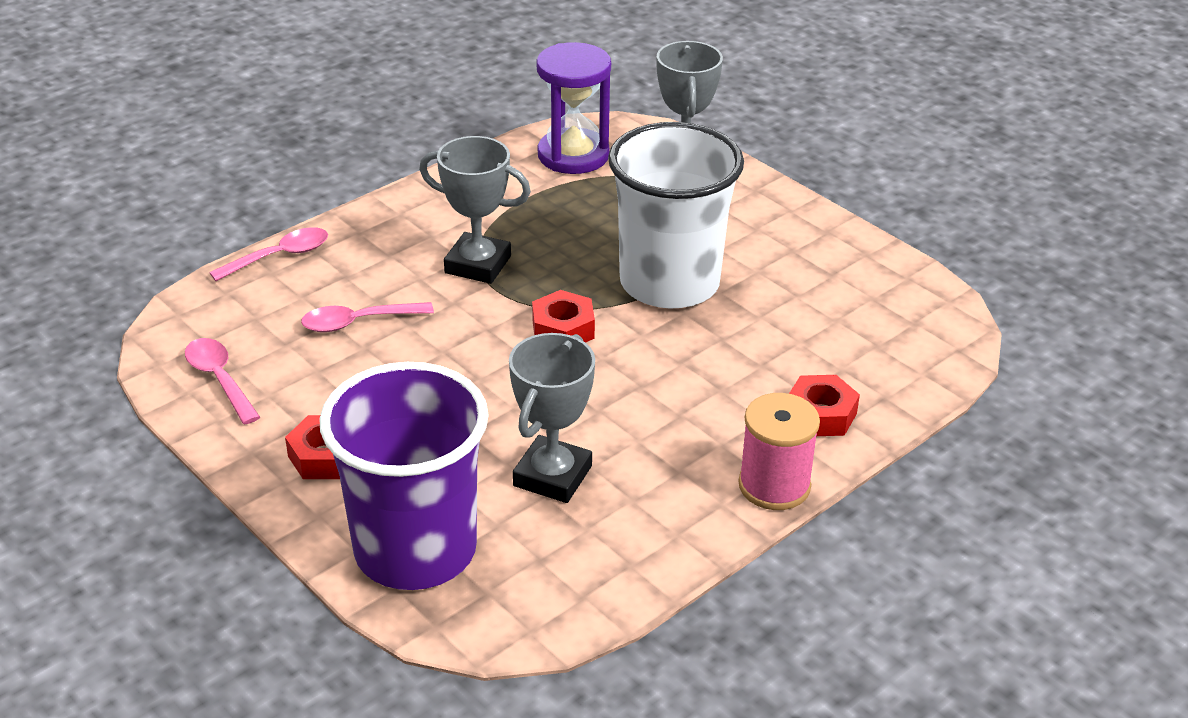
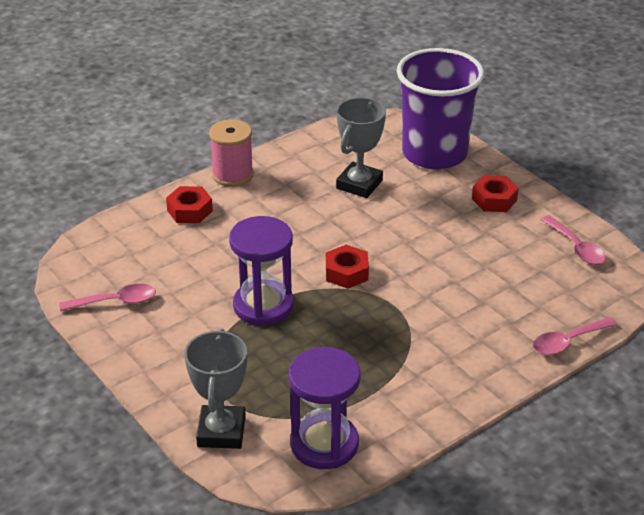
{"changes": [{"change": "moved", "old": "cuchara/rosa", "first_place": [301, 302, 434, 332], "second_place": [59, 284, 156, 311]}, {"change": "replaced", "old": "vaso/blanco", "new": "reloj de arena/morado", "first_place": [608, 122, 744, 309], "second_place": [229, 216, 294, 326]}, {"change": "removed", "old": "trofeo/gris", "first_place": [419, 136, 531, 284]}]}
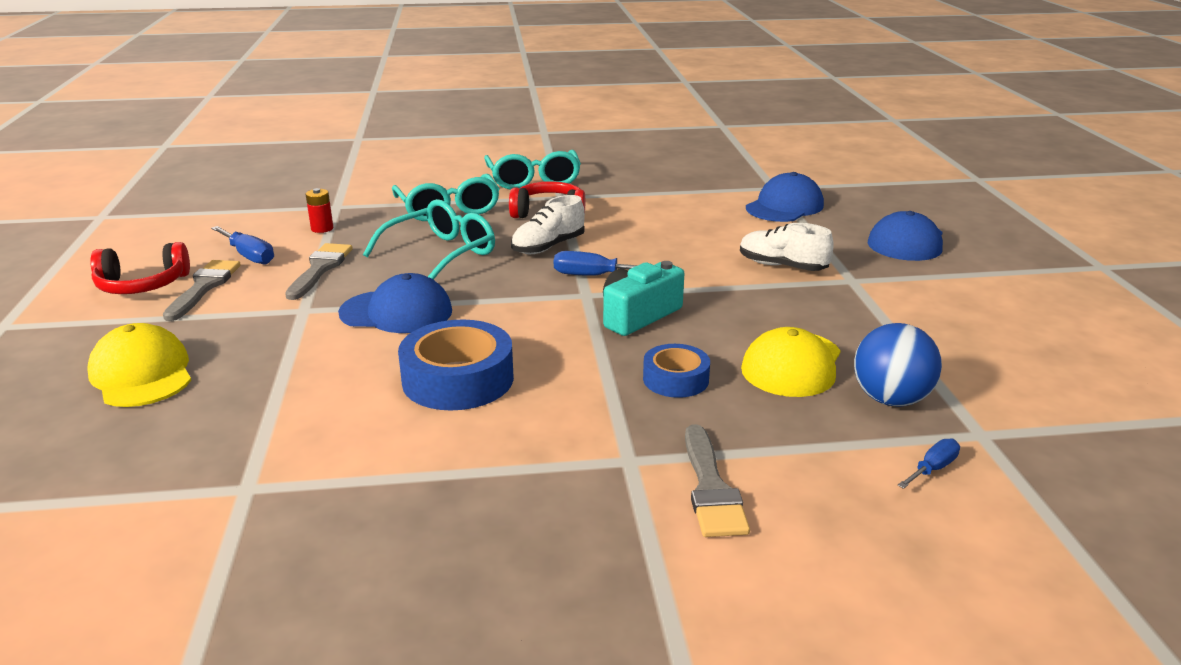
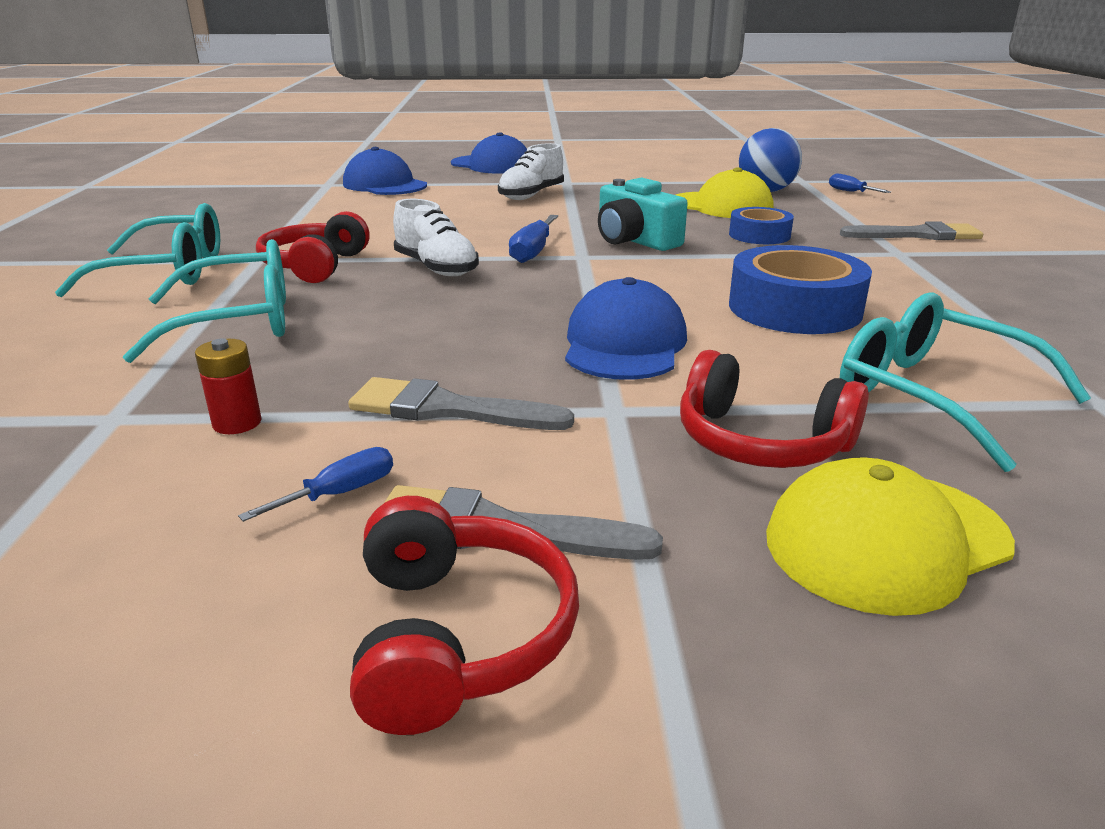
{"changes": [{"change": "resized", "old": "destornillador/azul", "first_place": [211, 226, 274, 265], "second_place": [238, 447, 393, 522], "factor": 0.64}, {"change": "added", "new": "auriculares/rojo", "second_place": [680, 350, 869, 468]}, {"change": "moved", "old": "gafas/turquesa", "first_place": [363, 199, 495, 280], "second_place": [840, 292, 1091, 472]}]}
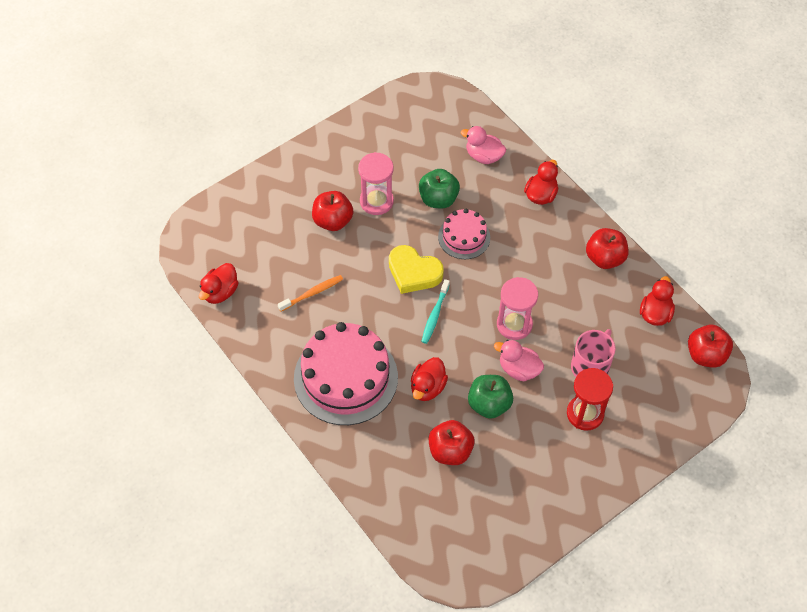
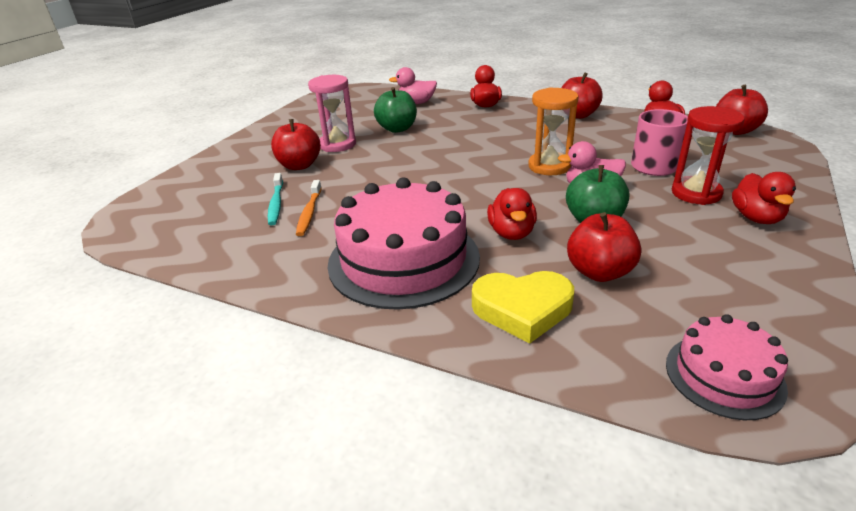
{"changes": [{"change": "moved", "old": "cepillo de dientes/turquesa", "first_place": [421, 279, 450, 344], "second_place": [268, 173, 283, 226]}, {"change": "turned", "old": "cepillo de dientes/naranja", "first_place": [278, 275, 343, 311], "second_place": [296, 180, 322, 236], "degrees": 150}, {"change": "moved", "old": "corazón/amarillo", "first_place": [389, 245, 444, 294], "second_place": [472, 271, 574, 343]}, {"change": "recoloured", "old": "reloj de arena/rosa", "new": "reloj de arena/naranja", "first_place": [497, 277, 538, 340], "second_place": [528, 87, 579, 175]}, {"change": "moved", "old": "tarta/rosa", "first_place": [438, 209, 490, 259], "second_place": [666, 314, 788, 420]}, {"change": "moved", "old": "pato/rojo", "first_place": [199, 263, 239, 304], "second_place": [732, 172, 796, 224]}]}
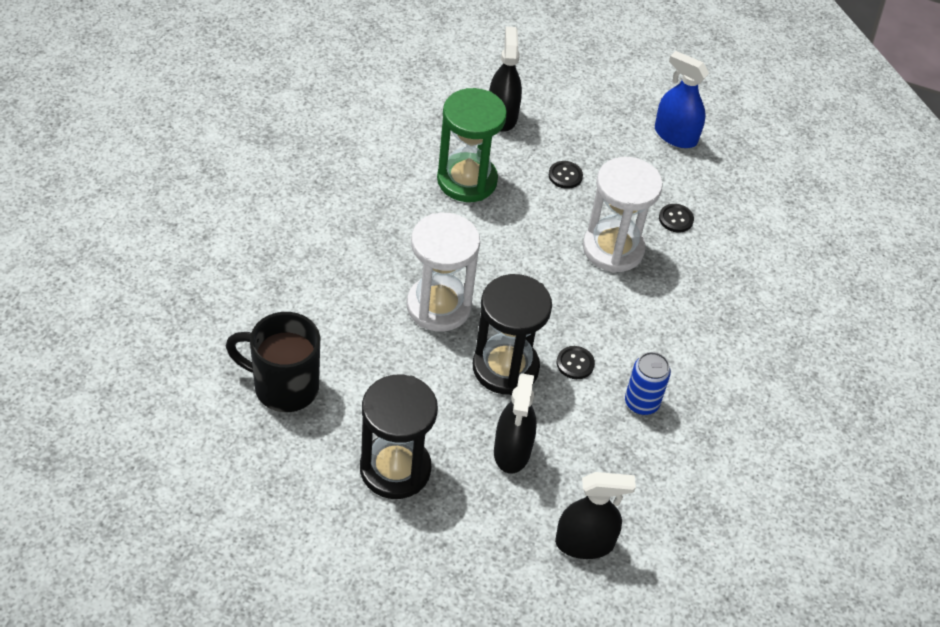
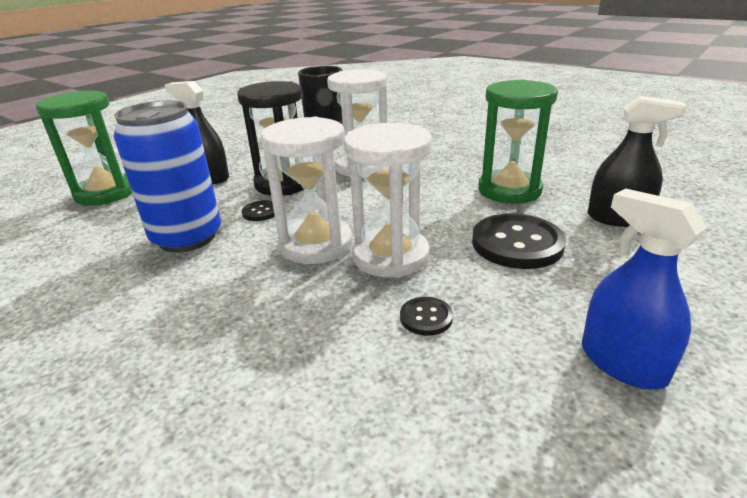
{"changes": [{"change": "replaced", "old": "pulverizador/negro", "new": "reloj de arena/verde", "first_place": [555, 472, 636, 559], "second_place": [36, 90, 132, 206]}, {"change": "resized", "old": "lata/azul", "first_place": [625, 352, 671, 415], "second_place": [113, 101, 221, 253], "factor": 1.88}, {"change": "added", "new": "reloj de arena/blanco", "second_place": [261, 117, 353, 264]}, {"change": "resized", "old": "botón/negro", "first_place": [549, 161, 583, 189], "second_place": [472, 214, 566, 269], "factor": 2.08}, {"change": "turned", "old": "pulverizador/azul", "first_place": [655, 51, 709, 148], "second_place": [582, 188, 707, 389], "degrees": -90}, {"change": "removed", "old": "reloj de arena/negro", "first_place": [360, 375, 438, 499]}]}
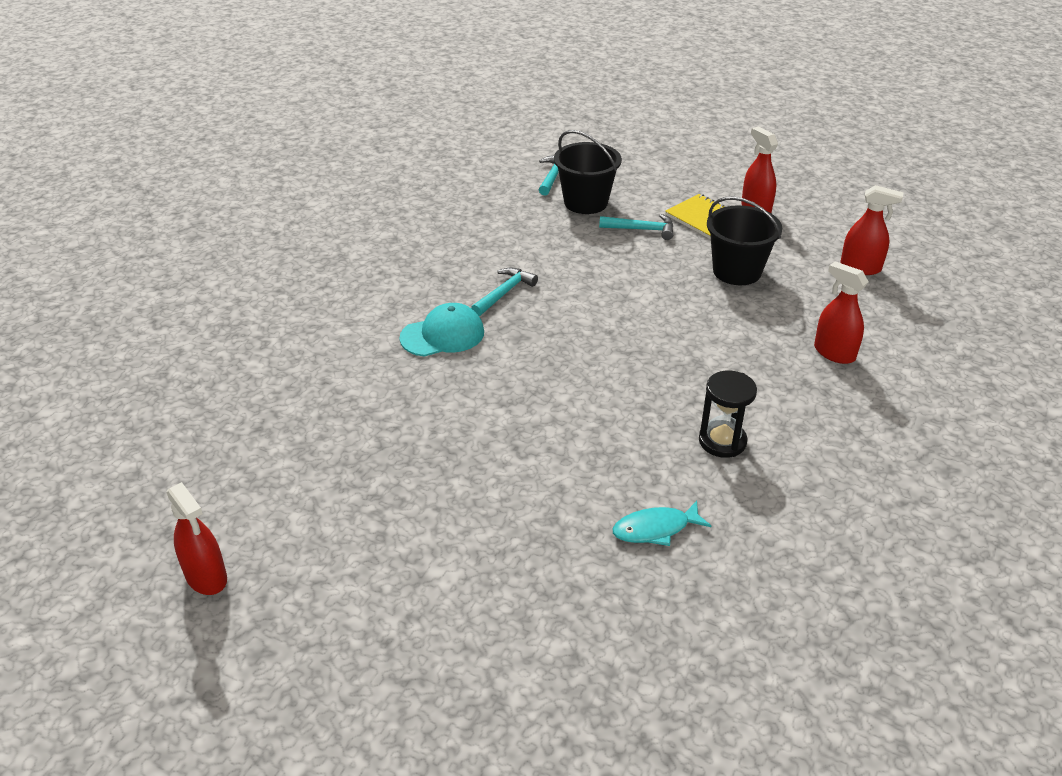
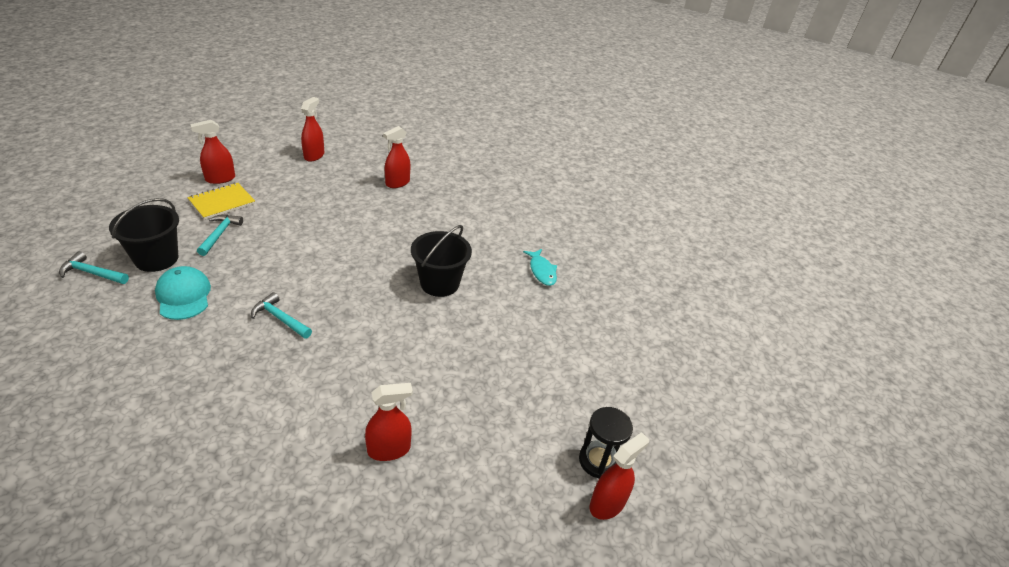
{"changes": [{"change": "moved", "old": "gorra/turquesa", "first_place": [399, 303, 484, 357], "second_place": [155, 266, 211, 320]}, {"change": "added", "new": "pulverizador/rojo", "second_place": [365, 383, 413, 461]}, {"change": "moved", "old": "balde/negro", "first_place": [707, 197, 782, 285], "second_place": [411, 225, 472, 297]}, {"change": "moved", "old": "reloj de arena/negro", "first_place": [699, 371, 757, 458], "second_place": [579, 407, 633, 479]}]}
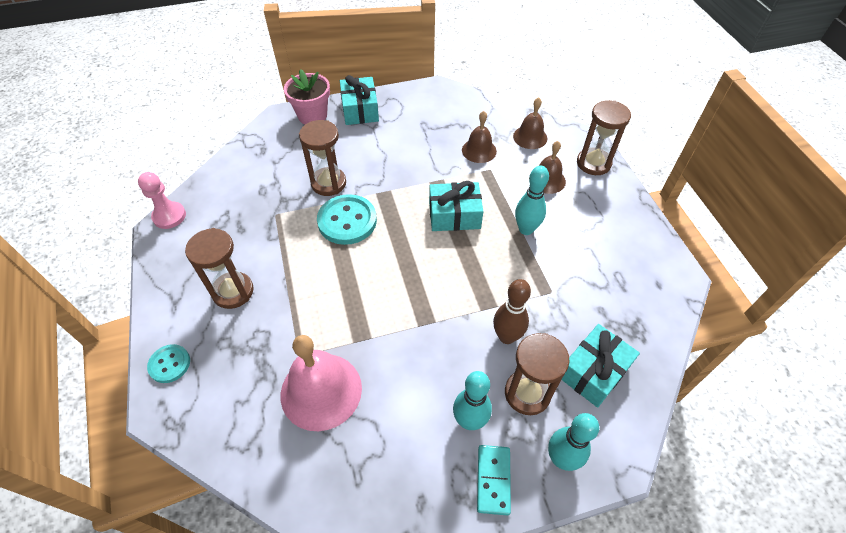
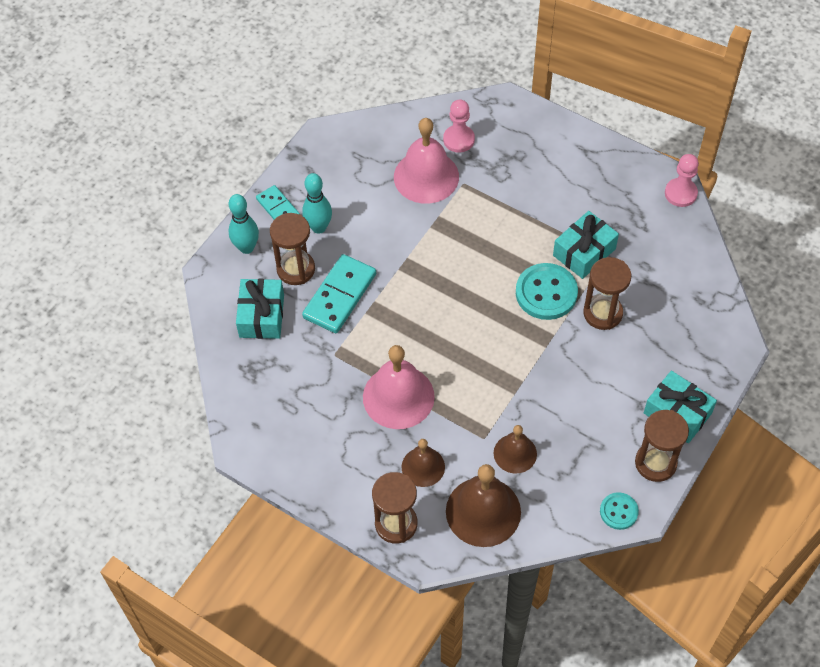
{"changes": [{"change": "replaced", "old": "bolo/marrón", "new": "ficha de dominó/turquesa", "first_place": [493, 279, 531, 344], "second_place": [302, 254, 376, 333]}, {"change": "replaced", "old": "bolo/turquesa", "new": "campana/rosa", "first_place": [515, 166, 549, 235], "second_place": [363, 345, 435, 429]}, {"change": "added", "new": "peón/rosa", "second_place": [443, 99, 475, 153]}, {"change": "resized", "old": "campana/marrón", "first_place": [513, 97, 548, 149], "second_place": [446, 464, 521, 547], "factor": 1.7}, {"change": "moved", "old": "regalo/turquesa", "first_place": [429, 181, 483, 231], "second_place": [553, 211, 619, 279]}, {"change": "moved", "old": "botón/turquesa", "first_place": [147, 344, 190, 383], "second_place": [600, 492, 639, 530]}, {"change": "moved", "old": "reloj de arena/marrón", "first_place": [185, 228, 254, 309], "second_place": [635, 410, 689, 482]}, {"change": "removed", "old": "maceta/rosa", "first_place": [284, 69, 330, 124]}]}
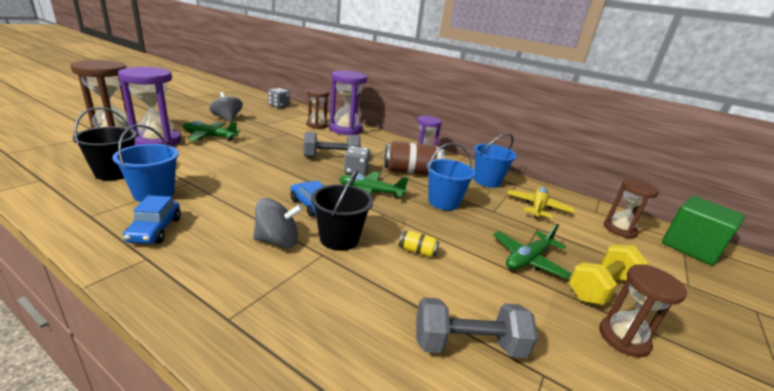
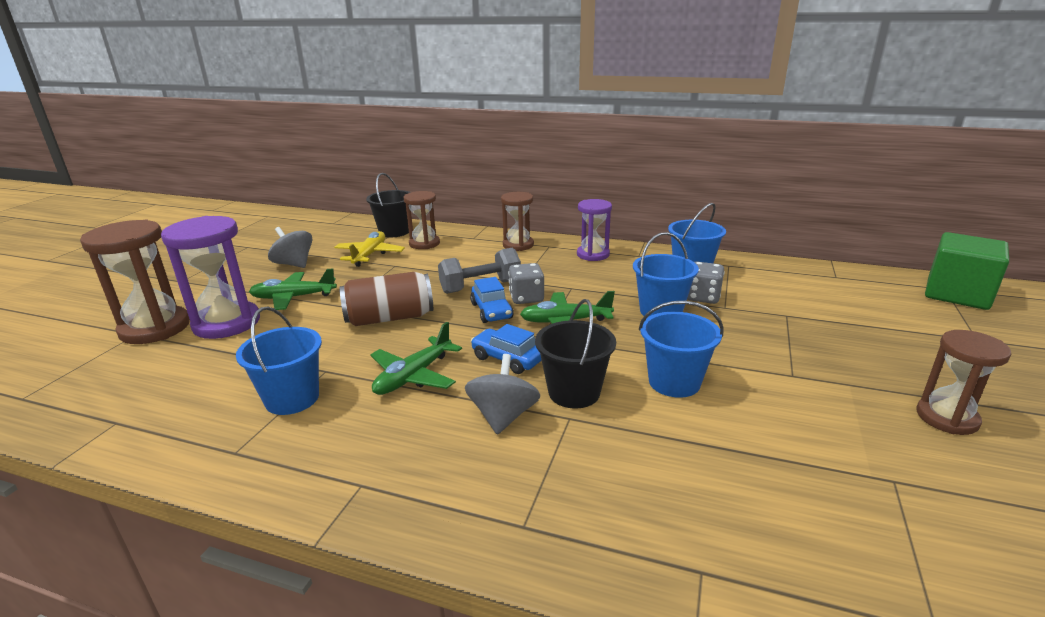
{"changes": [{"change": "moved", "old": "avión/amarillo", "first_place": [507, 186, 575, 219], "second_place": [334, 231, 405, 267]}, {"change": "moved", "old": "lata/marrón", "first_place": [384, 141, 445, 175], "second_place": [339, 272, 433, 326]}, {"change": "moved", "old": "balde/negro", "first_place": [73, 107, 137, 181], "second_place": [366, 173, 411, 237]}, {"change": "moved", "old": "avión/verde", "first_place": [493, 224, 572, 279], "second_place": [370, 322, 462, 395]}, {"change": "turned", "old": "peonza/gris", "first_place": [253, 198, 303, 248], "second_place": [465, 354, 540, 435], "degrees": -60}, {"change": "moved", "old": "coche/azul", "first_place": [123, 195, 181, 244], "second_place": [470, 277, 514, 323]}, {"change": "moved", "old": "reloj de arena/marrón", "first_place": [604, 179, 659, 238], "second_place": [501, 192, 534, 251]}, {"change": "replaced", "old": "lata/amarillo", "new": "balde/azul", "first_place": [399, 230, 439, 257], "second_place": [639, 301, 724, 398]}, {"change": "moved", "old": "dado/gris", "first_place": [268, 88, 290, 108], "second_place": [687, 262, 725, 304]}, {"change": "removed", "old": "reloj de arena/morado", "first_place": [329, 70, 367, 135]}, {"change": "removed", "old": "mancuerna/gris", "first_place": [416, 298, 538, 358]}, {"change": "removed", "old": "mancuerna/amarillo", "first_place": [568, 245, 648, 305]}]}
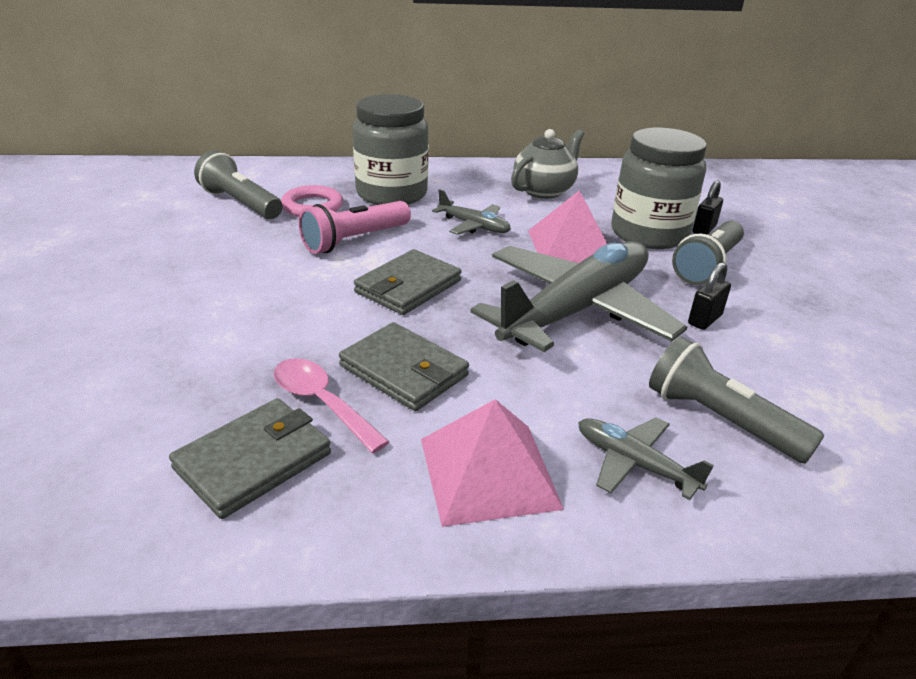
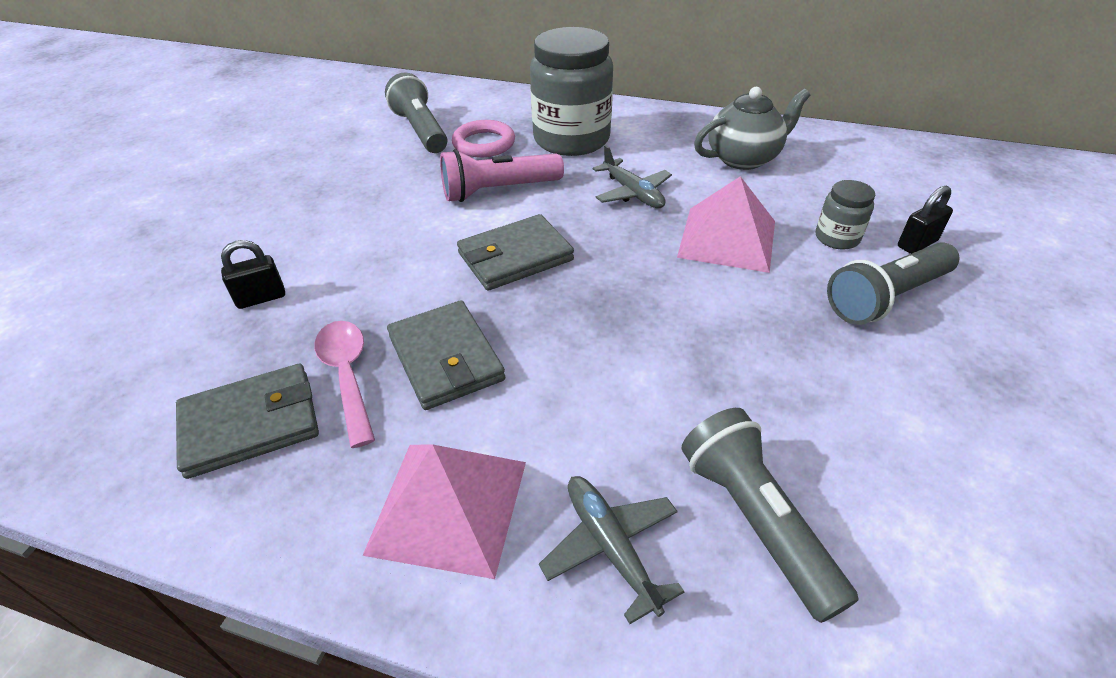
{"changes": [{"change": "moved", "old": "candado/negro", "first_place": [688, 262, 731, 330], "second_place": [221, 240, 285, 309]}, {"change": "resized", "old": "tarro/gris", "first_place": [612, 128, 707, 249], "second_place": [816, 180, 875, 250], "factor": 0.46}, {"change": "removed", "old": "avión/gris", "first_place": [470, 241, 687, 352]}]}
